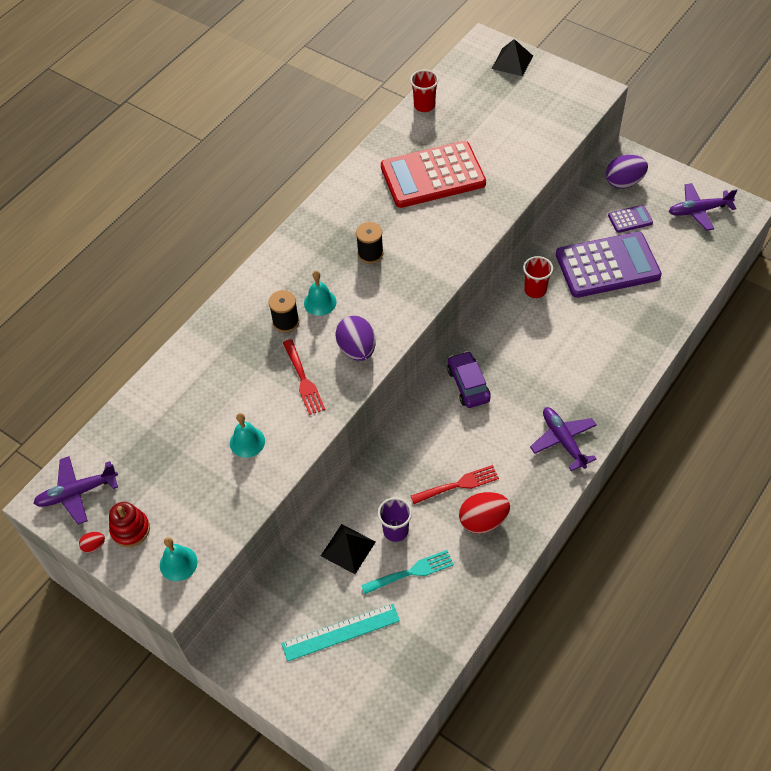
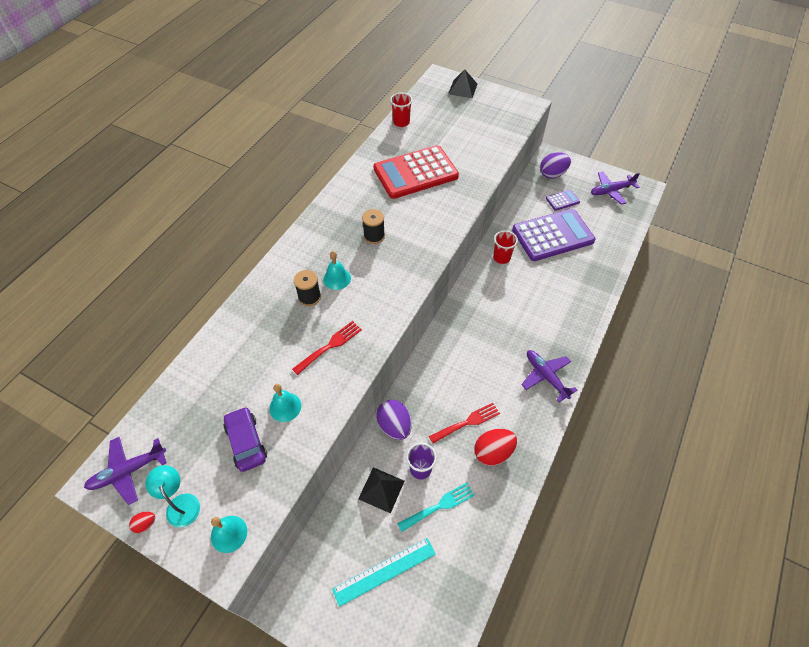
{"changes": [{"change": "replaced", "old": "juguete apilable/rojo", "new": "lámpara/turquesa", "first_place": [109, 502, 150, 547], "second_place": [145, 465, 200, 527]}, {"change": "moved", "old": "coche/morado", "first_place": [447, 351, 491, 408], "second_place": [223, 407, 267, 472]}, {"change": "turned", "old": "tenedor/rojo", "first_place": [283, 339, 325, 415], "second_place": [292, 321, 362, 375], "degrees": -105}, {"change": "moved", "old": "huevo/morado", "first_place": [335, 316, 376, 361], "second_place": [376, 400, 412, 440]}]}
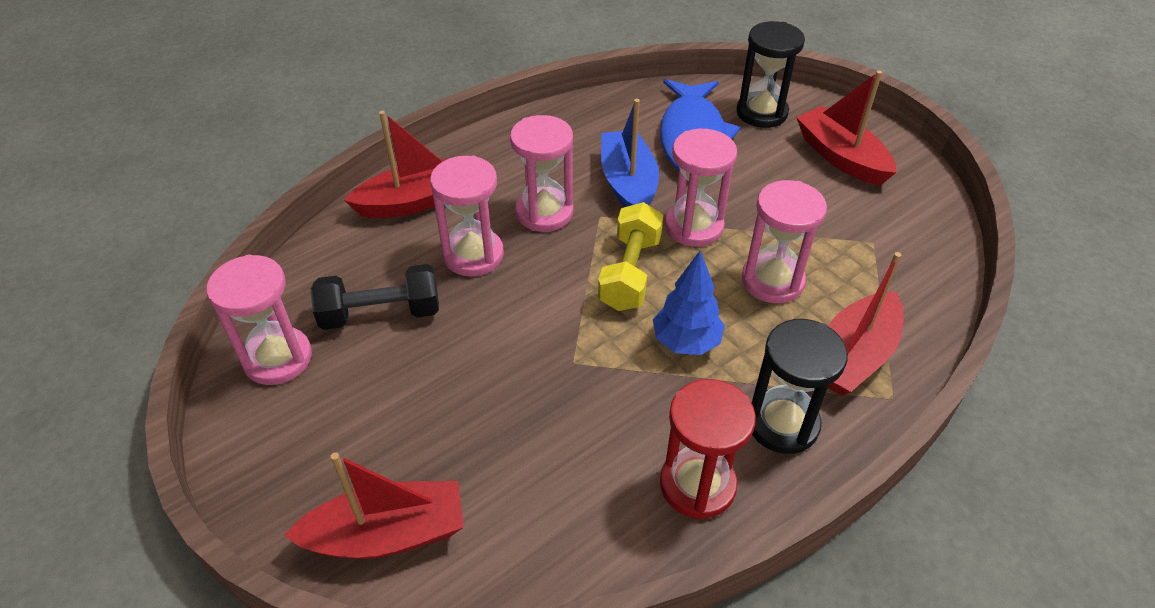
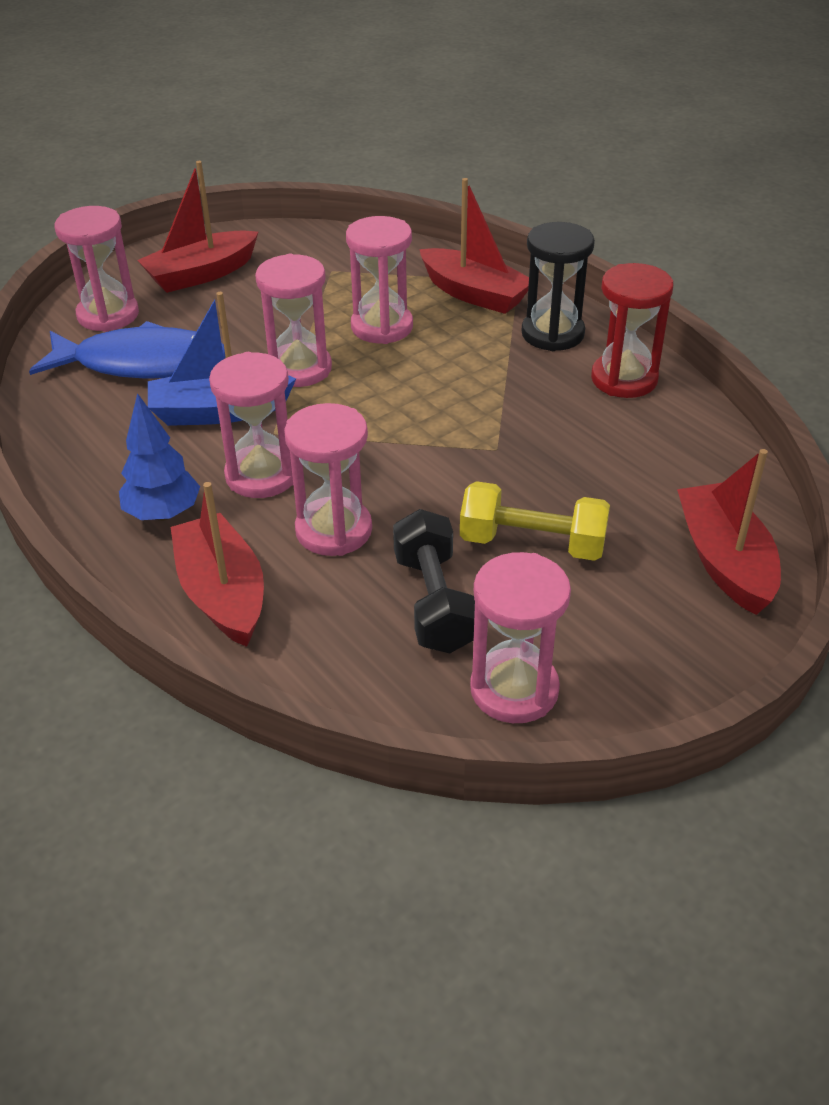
{"changes": [{"change": "recoloured", "old": "reloj de arena/negro", "new": "reloj de arena/rosa", "first_place": [736, 21, 805, 128], "second_place": [55, 206, 139, 332]}, {"change": "moved", "old": "árbol/azul", "first_place": [653, 251, 725, 355], "second_place": [119, 393, 200, 521]}, {"change": "moved", "old": "mancuerna/amarillo", "first_place": [598, 202, 663, 311], "second_place": [460, 481, 610, 561]}]}
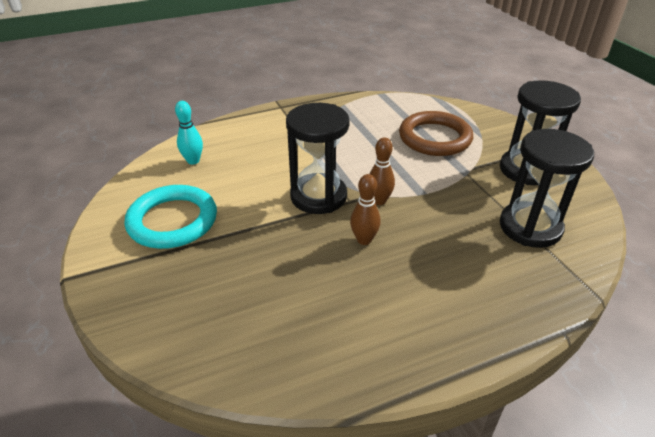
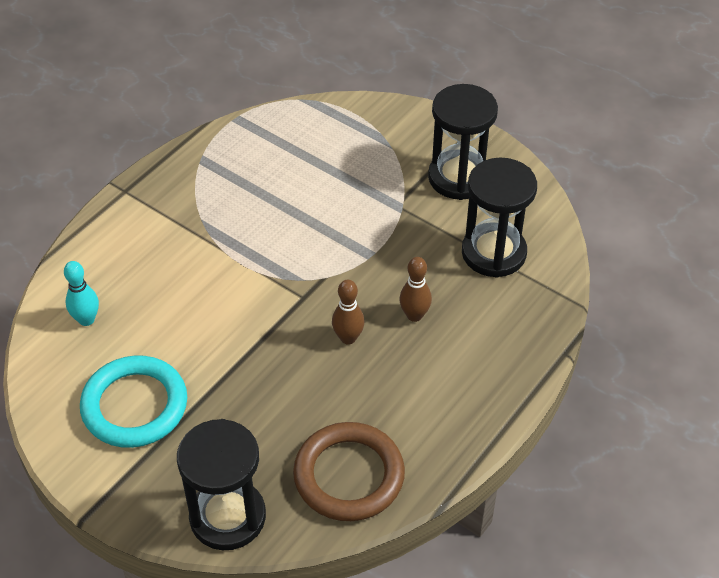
{"changes": [{"change": "moved", "old": "reloj de arena/negro", "first_place": [286, 103, 350, 214], "second_place": [177, 419, 266, 550]}, {"change": "moved", "old": "anillo/marrón", "first_place": [399, 111, 473, 156], "second_place": [293, 422, 405, 521]}, {"change": "moved", "old": "bolo/marrón", "first_place": [370, 137, 395, 205], "second_place": [399, 257, 432, 322]}]}
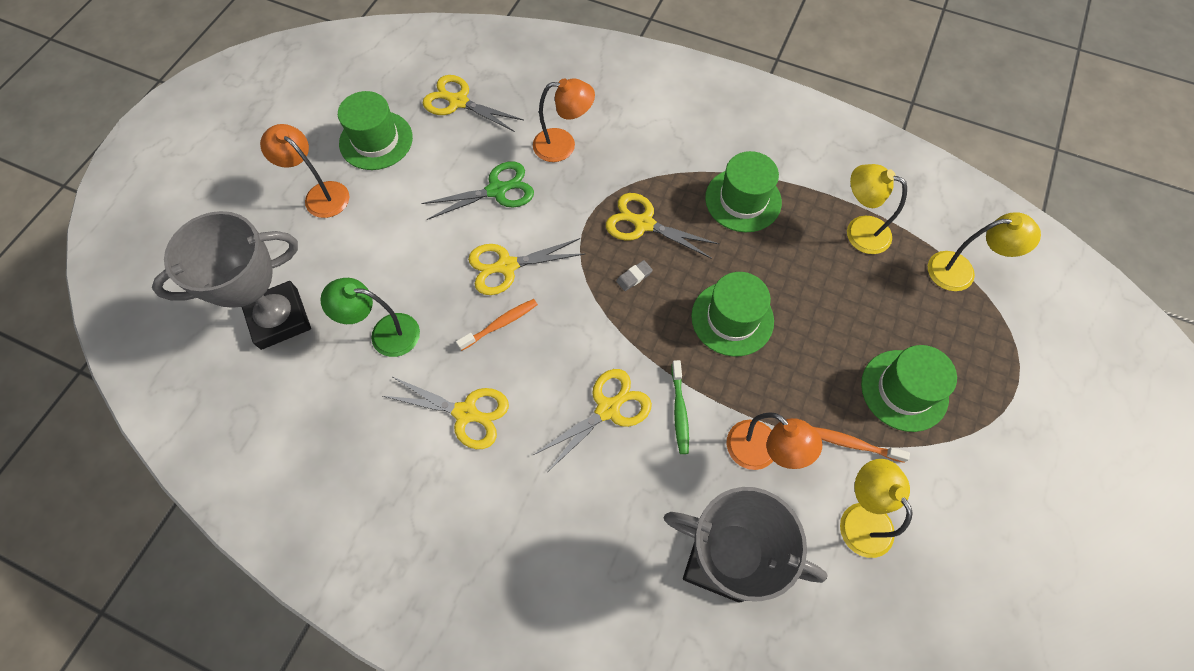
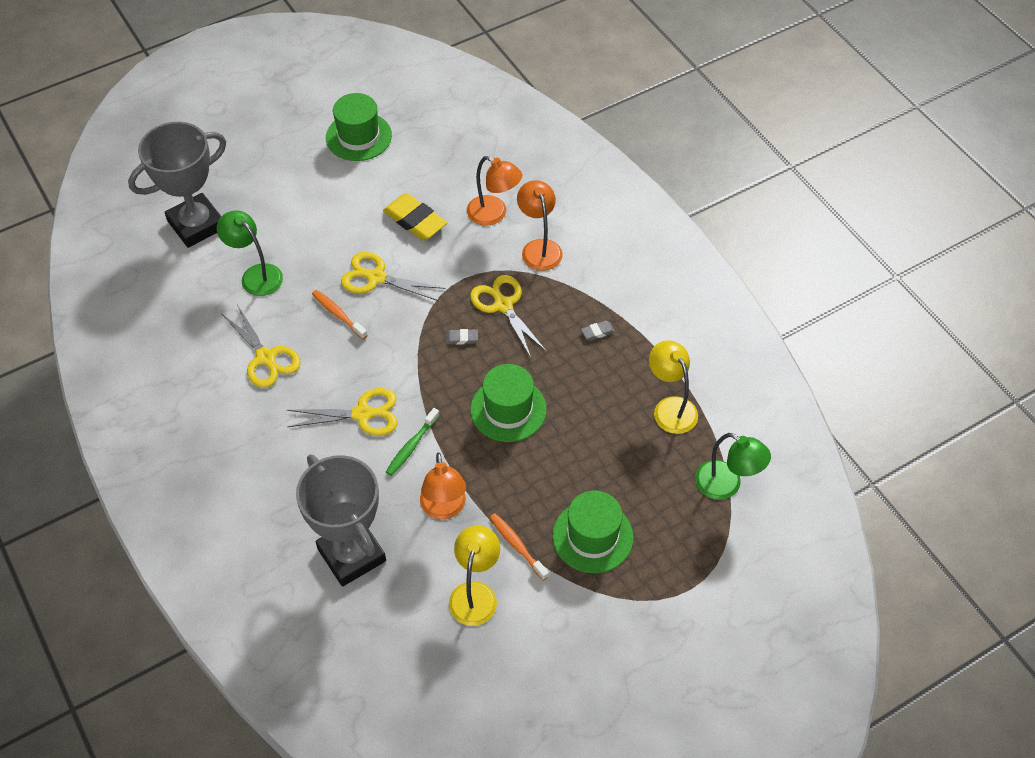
{"changes": [{"change": "turned", "old": "trofeo/gris", "first_place": [152, 211, 311, 350], "second_place": [128, 122, 226, 248], "degrees": -45}, {"change": "turned", "old": "cepillo de dientes/naranja", "first_place": [456, 299, 538, 351], "second_place": [312, 290, 368, 339], "degrees": -135}, {"change": "replaced", "old": "tijeras/verde", "new": "goma de borrar/amarillo", "first_place": [421, 161, 534, 220], "second_place": [383, 193, 447, 240]}, {"change": "moved", "old": "lámpara/naranja", "first_place": [260, 124, 349, 218], "second_place": [517, 180, 563, 271]}, {"change": "replaced", "old": "sombrero/verde", "new": "goma de borrar/gris", "first_place": [705, 151, 782, 232], "second_place": [581, 321, 615, 341]}, {"change": "recoloured", "old": "lámpara/amarillo", "new": "lámpara/verde", "first_place": [928, 212, 1041, 291], "second_place": [695, 433, 771, 500]}, {"change": "removed", "old": "tijeras/amarillo", "first_place": [423, 75, 524, 132]}]}
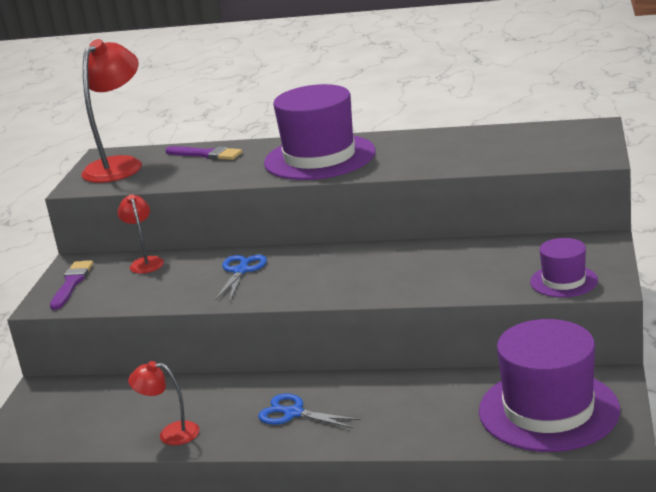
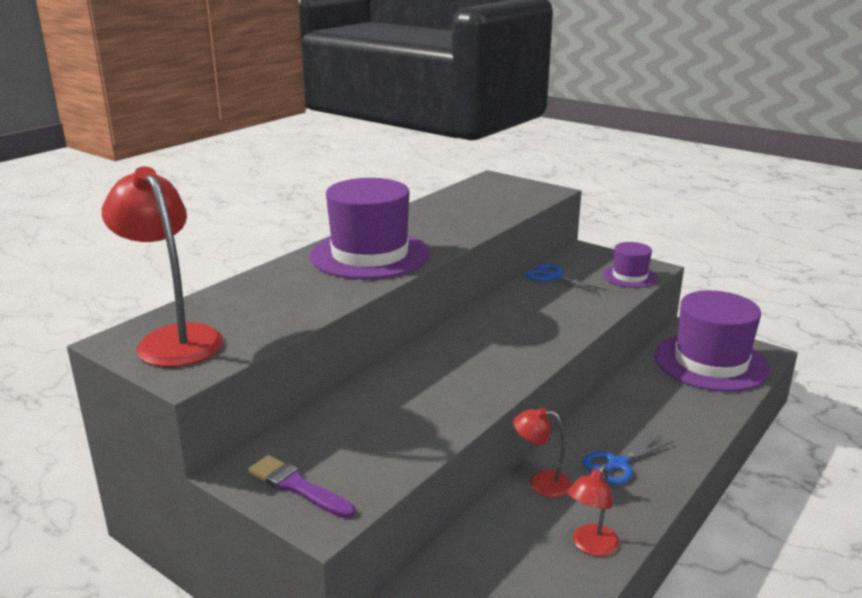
{"changes": [{"change": "moved", "old": "lámpara/rojo", "first_place": [117, 194, 164, 274], "second_place": [513, 408, 572, 498]}, {"change": "moved", "old": "tijeras/azul", "first_place": [215, 255, 267, 301], "second_place": [526, 264, 607, 293]}, {"change": "removed", "old": "pincel/morado", "first_place": [165, 146, 242, 160]}]}
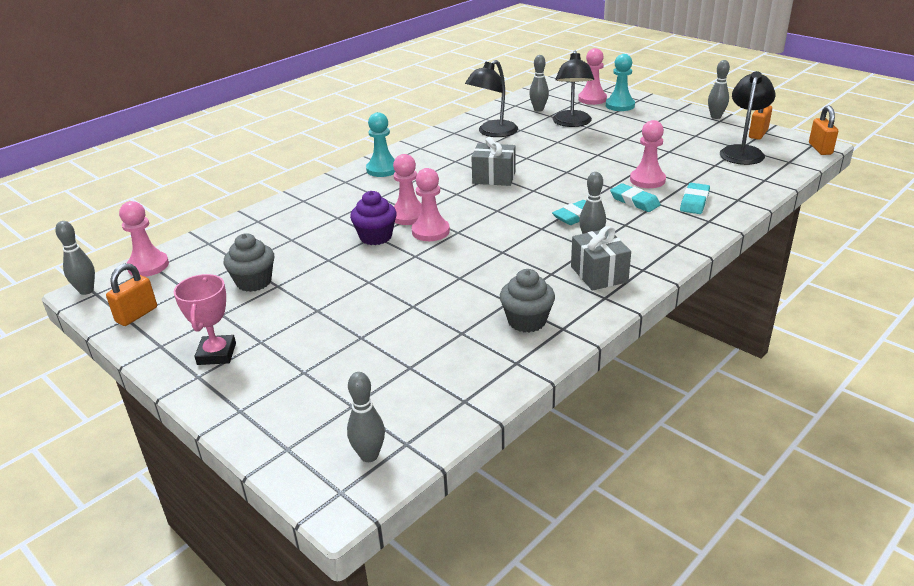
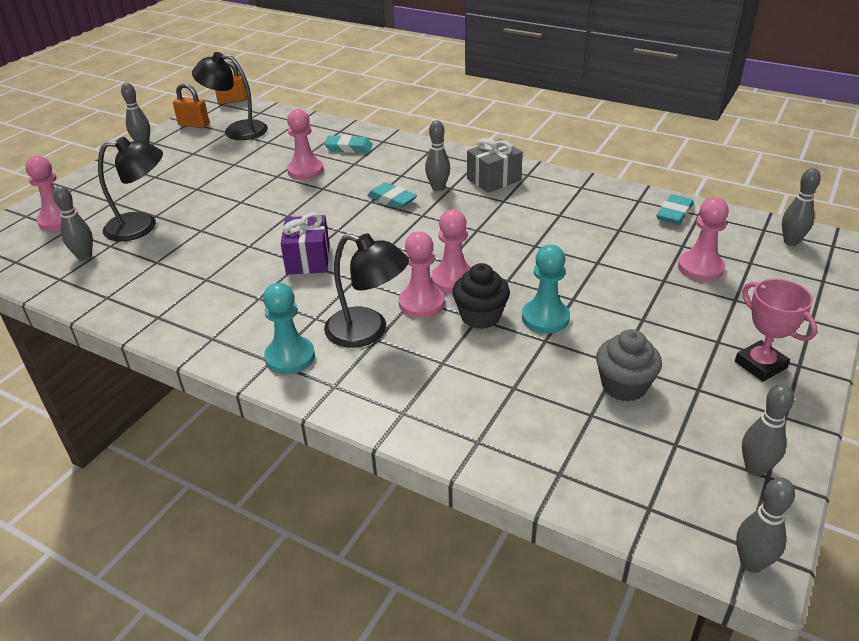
{"changes": [{"change": "recoloured", "old": "regalo/gris", "new": "regalo/morado", "first_place": [471, 137, 516, 186], "second_place": [281, 213, 329, 275]}, {"change": "moved", "old": "lámpara/negro", "first_place": [465, 60, 518, 137], "second_place": [324, 233, 409, 348]}, {"change": "recoloured", "old": "magdalena/morado", "new": "magdalena/negro", "first_place": [350, 191, 397, 245], "second_place": [452, 263, 510, 329]}, {"change": "moved", "old": "peón/turquesa", "first_place": [606, 54, 635, 111], "second_place": [522, 245, 570, 334]}, {"change": "moved", "old": "goma de borrar/turquesa", "first_place": [610, 183, 661, 212], "second_place": [657, 194, 694, 225]}, {"change": "moved", "old": "peón/rosa", "first_place": [119, 201, 169, 277], "second_place": [678, 197, 729, 281]}, {"change": "turned", "old": "trofeo/rosa", "first_place": [174, 274, 236, 365], "second_place": [735, 279, 817, 382], "degrees": 75}, {"change": "replaced", "old": "candado/naranja", "new": "bolo/gris", "first_place": [106, 263, 157, 326], "second_place": [742, 384, 794, 476]}, {"change": "removed", "old": "magdalena/gris", "first_place": [500, 269, 555, 332]}]}
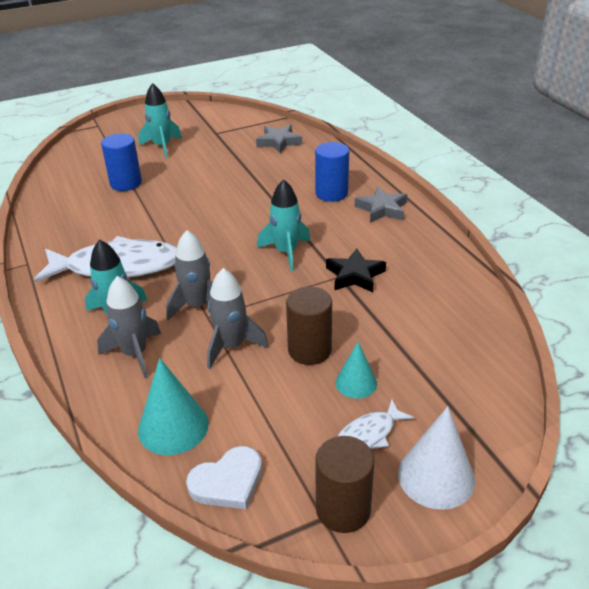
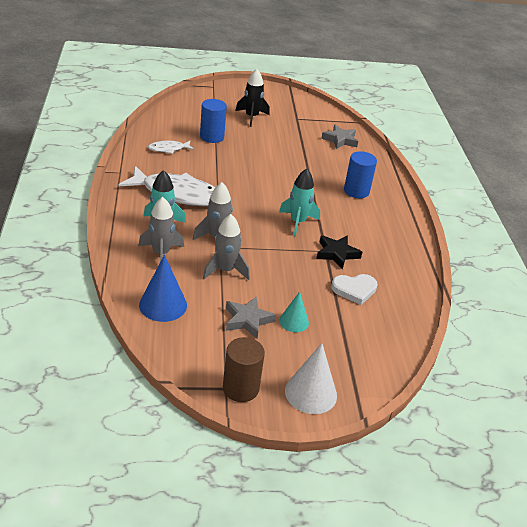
{"changes": [{"change": "recoloured", "old": "cono/turquesa", "new": "cono/azul", "first_place": [138, 358, 209, 455], "second_place": [139, 255, 187, 322]}, {"change": "moved", "old": "pez/blanco", "first_place": [338, 399, 414, 449], "second_place": [148, 141, 194, 154]}, {"change": "moved", "old": "estrella/gris", "first_place": [355, 187, 407, 223], "second_place": [226, 296, 276, 339]}, {"change": "recoloured", "old": "cohete/turquesa", "new": "cohete/negro", "first_place": [138, 83, 182, 158], "second_place": [235, 69, 270, 127]}, {"change": "moved", "old": "corazón/blanco", "first_place": [186, 446, 262, 509], "second_place": [331, 274, 378, 305]}, {"change": "removed", "old": "cilindro/marrón", "first_place": [286, 287, 332, 365]}]}
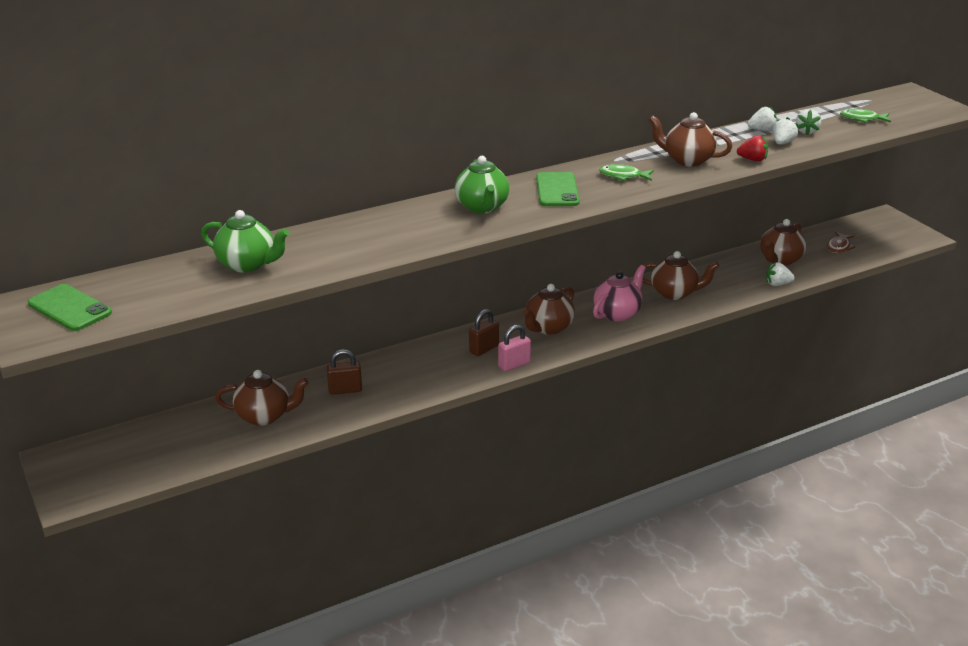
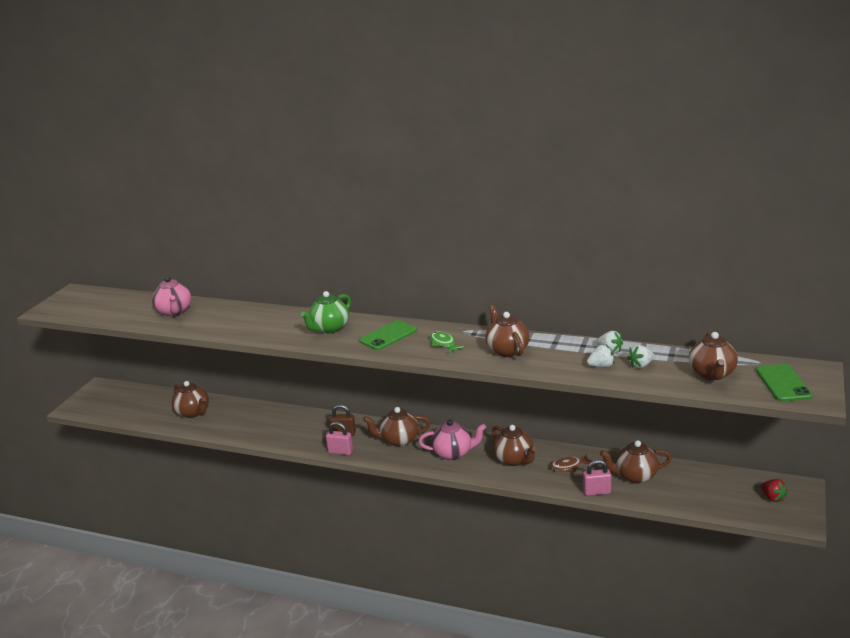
{"changes": [{"change": "recoloured", "old": "tetera/verde", "new": "tetera/rosa", "first_place": [201, 210, 289, 273], "second_place": [152, 276, 191, 316]}, {"change": "moved", "old": "pez/marrón", "first_place": [827, 232, 856, 254], "second_place": [550, 454, 590, 472]}, {"change": "replaced", "old": "fresa/blanco", "new": "candado/rosa", "first_place": [766, 262, 795, 286], "second_place": [583, 460, 611, 496]}, {"change": "replaced", "old": "pez/verde", "new": "tetera/marrón", "first_place": [840, 109, 891, 123], "second_place": [689, 332, 738, 380]}, {"change": "moved", "old": "móvil/verde", "first_place": [28, 284, 112, 331], "second_place": [756, 364, 812, 402]}, {"change": "moved", "old": "fresa/rojo", "first_place": [737, 135, 768, 161], "second_place": [761, 479, 788, 502]}, {"change": "removed", "old": "candado/marrón", "first_place": [327, 349, 362, 395]}]}
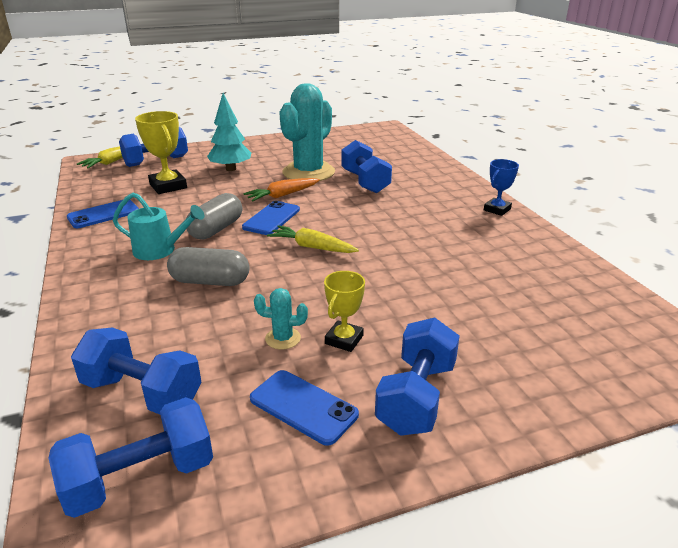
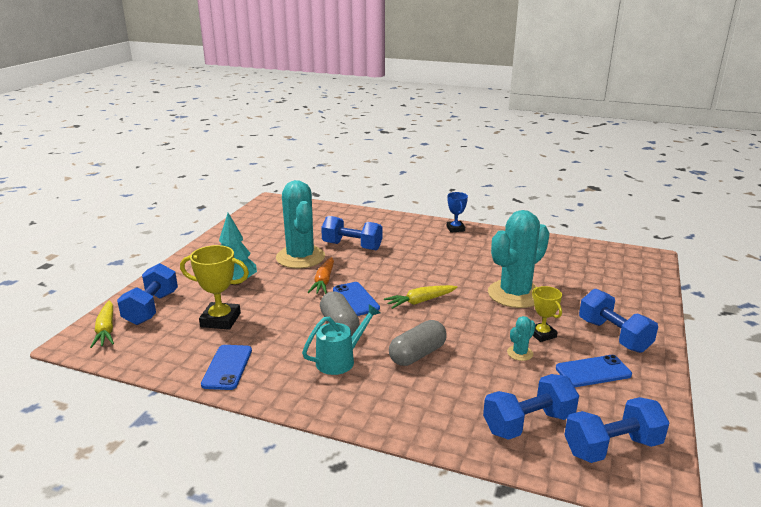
{"changes": [{"change": "added", "new": "cactus/turquesa", "second_place": [488, 210, 550, 308]}, {"change": "turned", "old": "mancuerna/azul", "first_place": [48, 397, 213, 518], "second_place": [564, 397, 670, 463], "degrees": 60}]}
